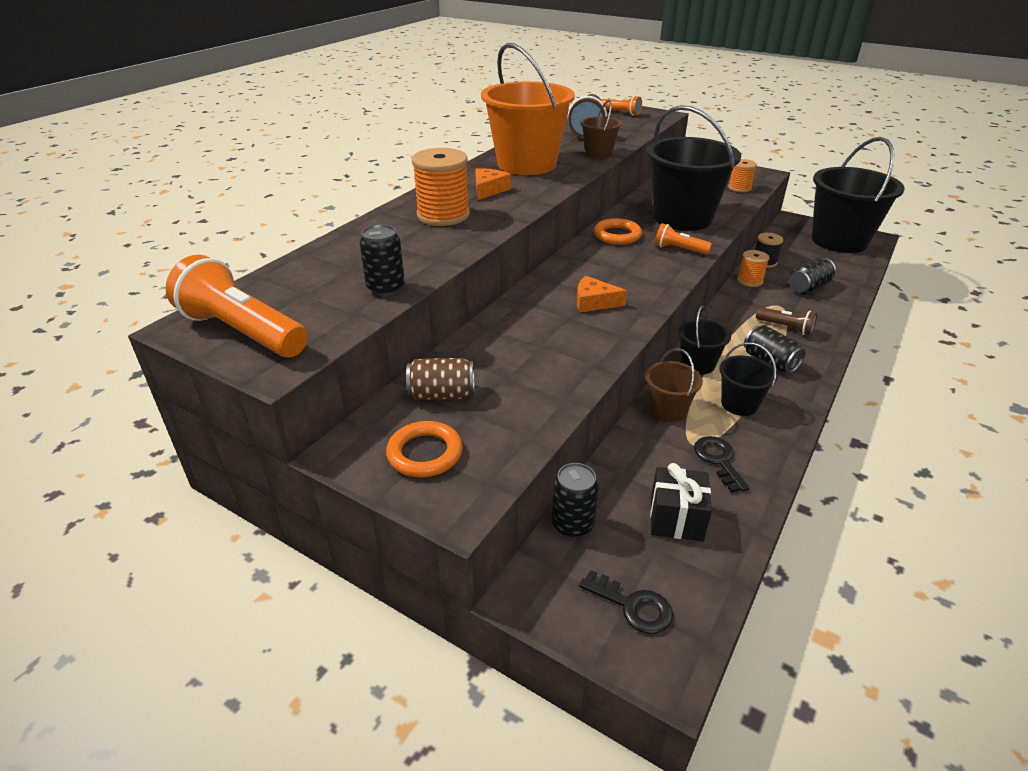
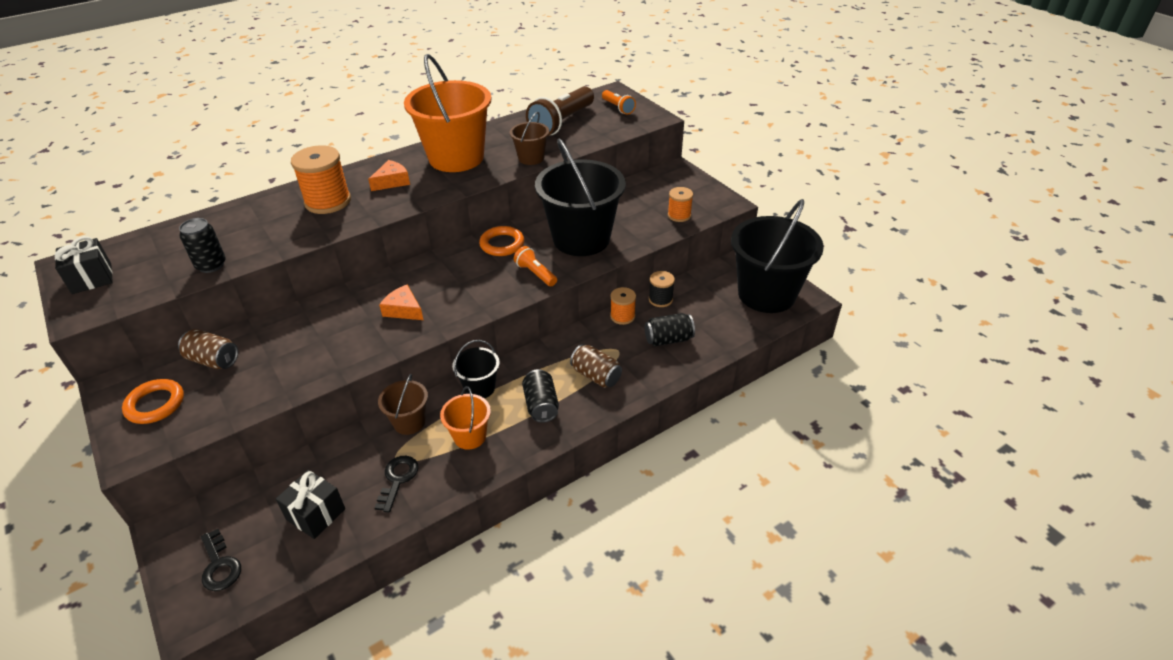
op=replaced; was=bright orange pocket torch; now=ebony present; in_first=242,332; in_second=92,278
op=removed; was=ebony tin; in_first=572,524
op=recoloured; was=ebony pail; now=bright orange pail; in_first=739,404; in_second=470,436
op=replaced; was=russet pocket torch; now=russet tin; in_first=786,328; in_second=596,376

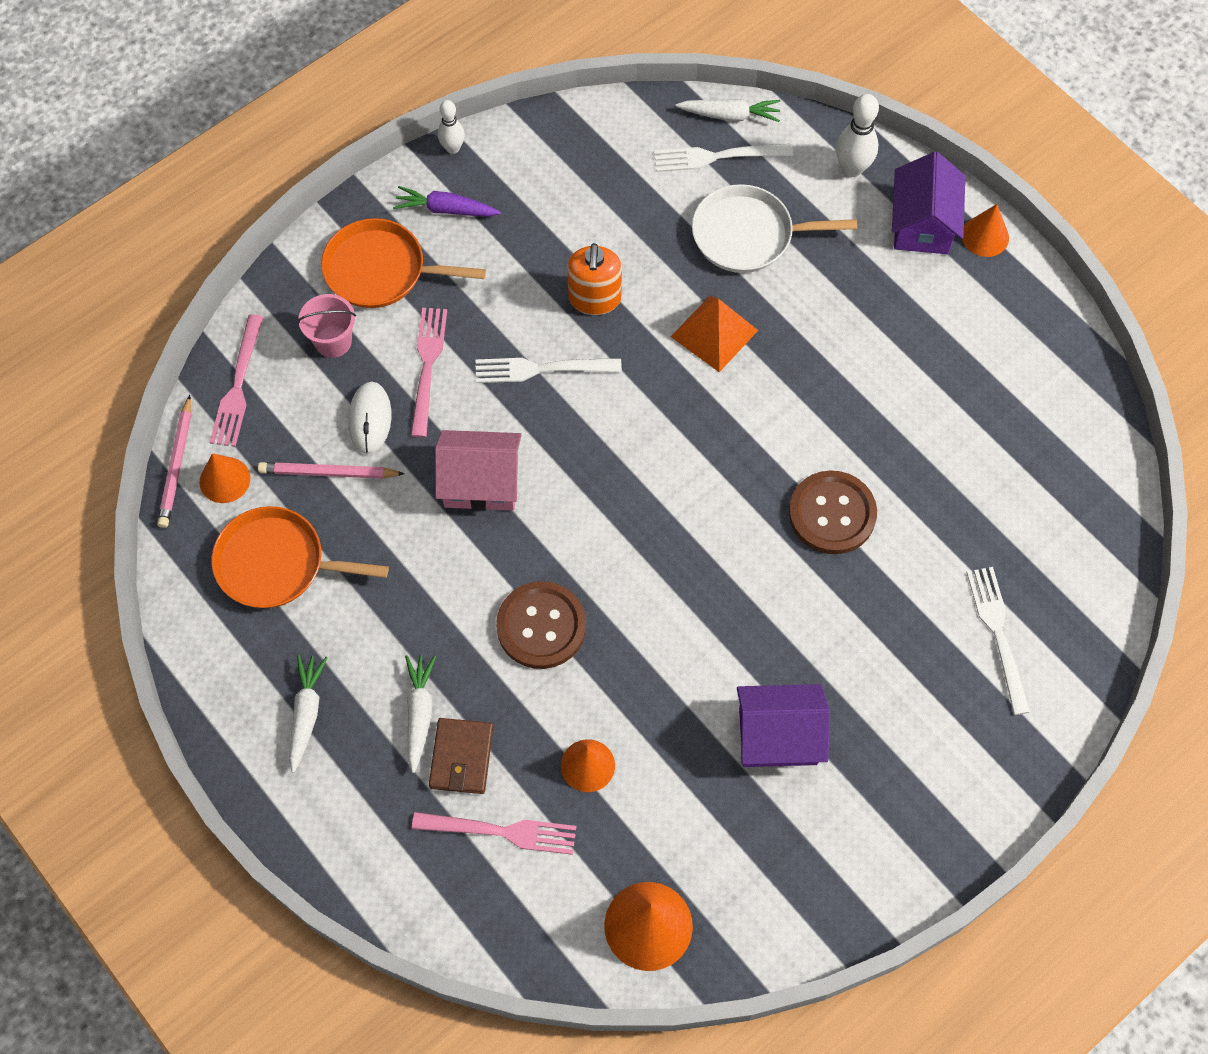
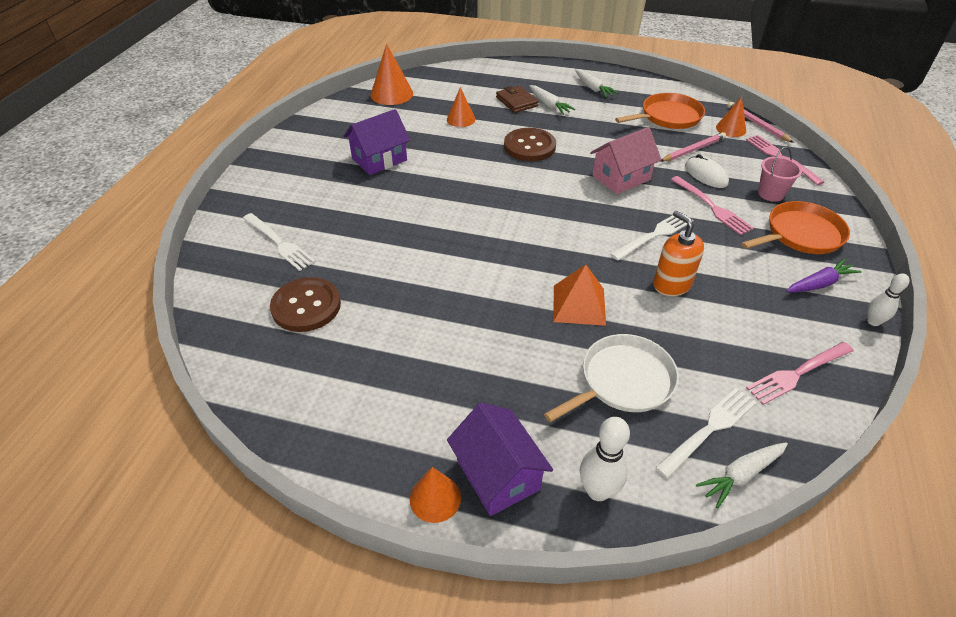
op=moved; was=rose-pink dinner fork; in_first=502,831; in_second=797,373
op=moved; was=russet shirt button; in_first=832,514; in_second=306,306

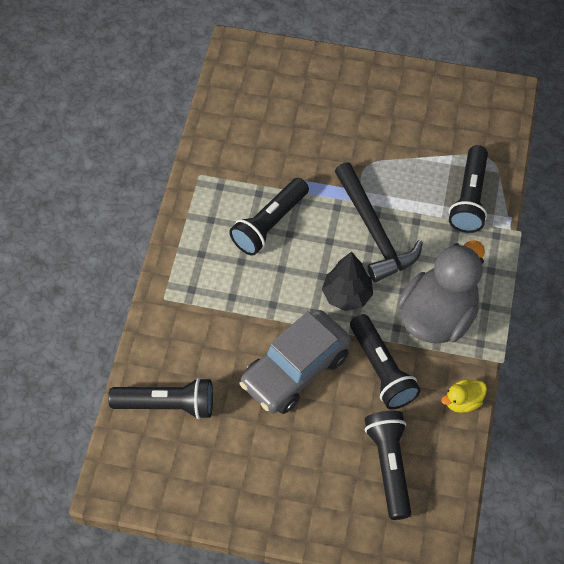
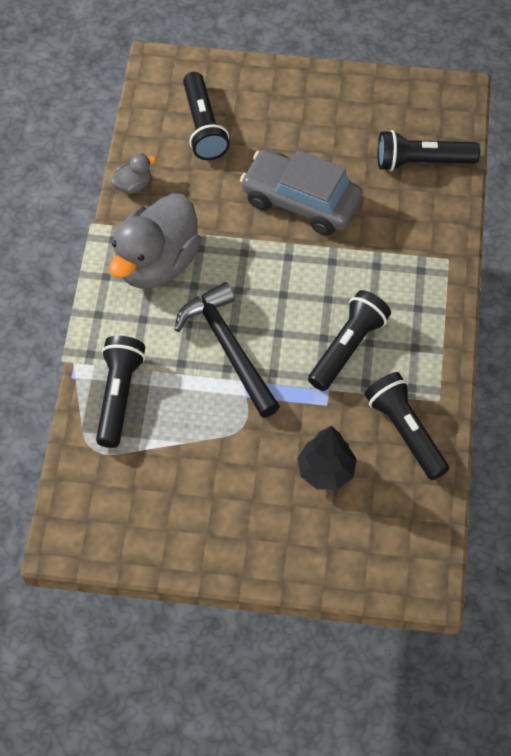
op=turned; was=gray car; in_first=295,370; in_second=300,201; clockwise=-105
op=moved; was=ebony fir tree; in_first=347,295; in_second=326,471
op=moved; was=ebony pocket torch; in_first=381,370; in_second=405,431
op=recoloured; was=bright yellow rubber duck; now=gray rubber duck; in_first=462,401; in_second=133,185

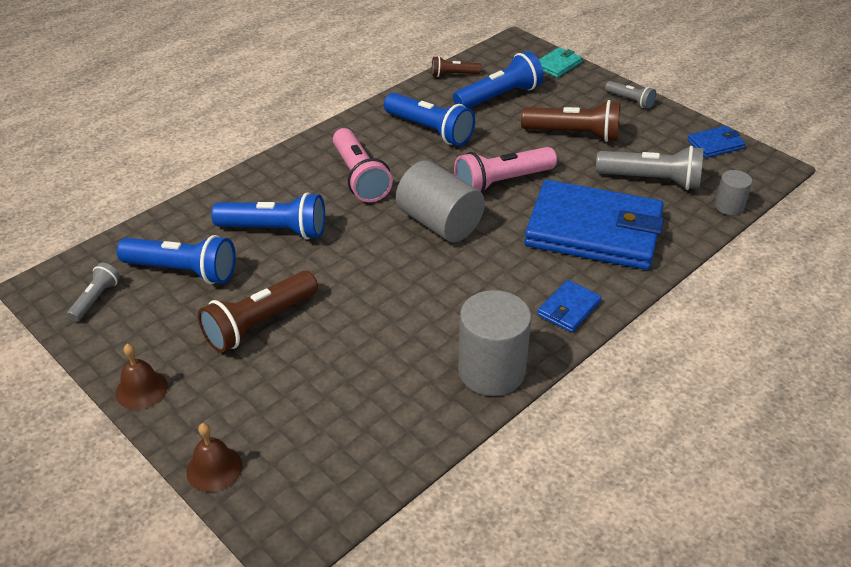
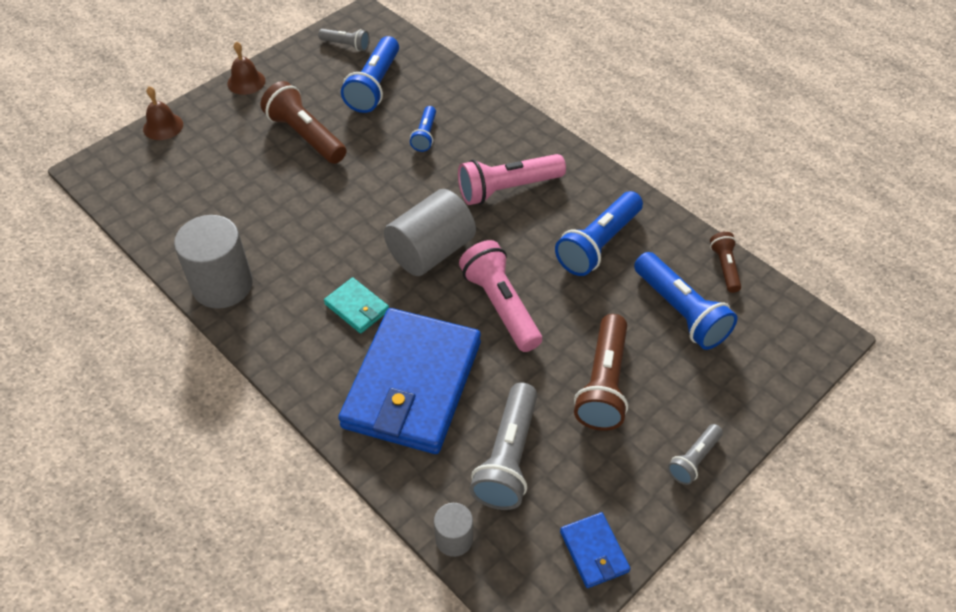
op=resized; was=cobalt pocket torch; in_first=275,230; in_second=425,135; ratio=0.55
op=removed; was=cobalt card wallet; in_first=569,309
op=moved; was=teal card wallet; in_first=558,65; in_second=357,307

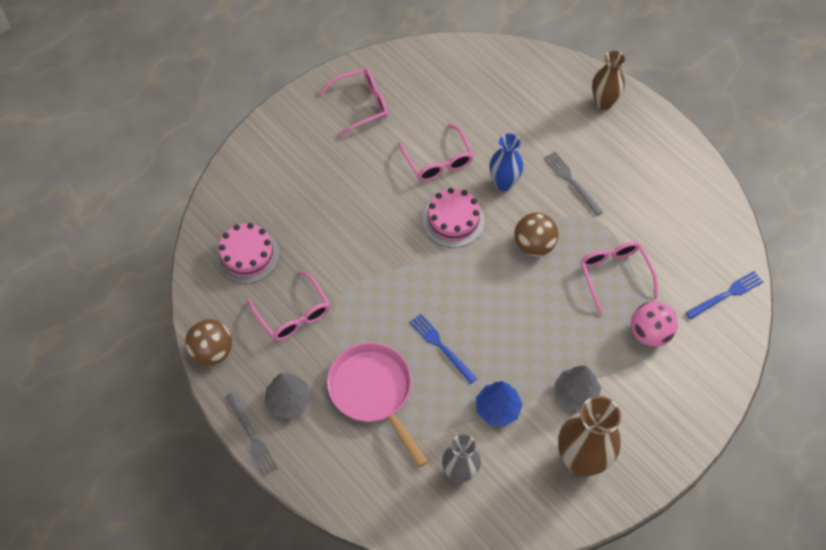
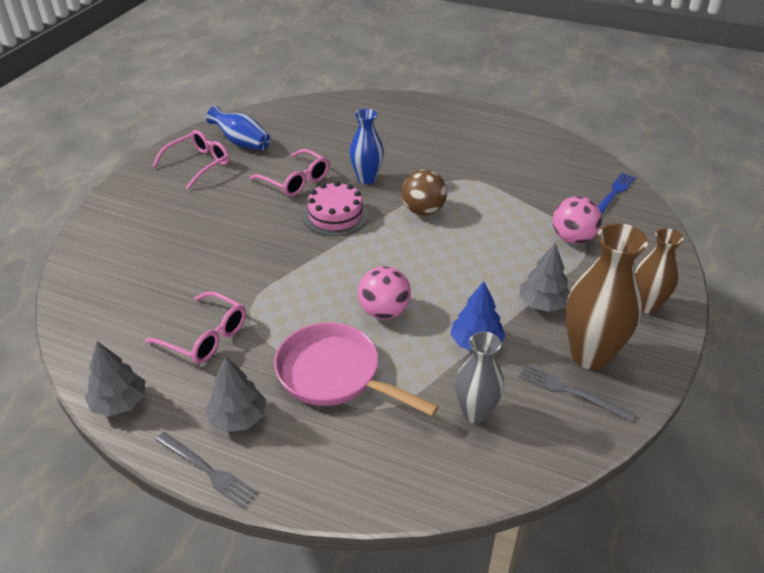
op=replaced; was=russet sphere; now=gray fir tree; in_first=212,351; in_second=119,403
op=removed; was=rose-pink layer cake; in_first=247,255
op=replaced; was=cobalt dinner fork; now=rose-pink sphere; in_first=441,346; in_second=384,311
op=moved; was=gray dinner fork; in_first=571,181; in_second=570,391
op=removed; was=rose-pink spectacles; in_first=614,275
op=moved; was=russet flower vase; in_first=603,102; in_second=646,306
op=added; now=cobalt flower vase; in_second=241,143

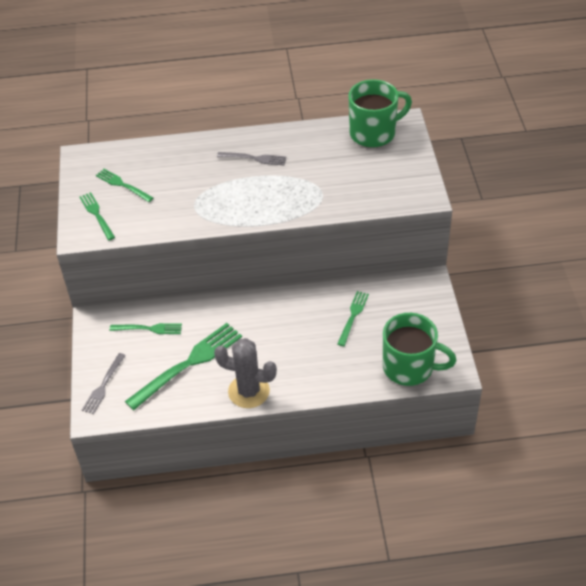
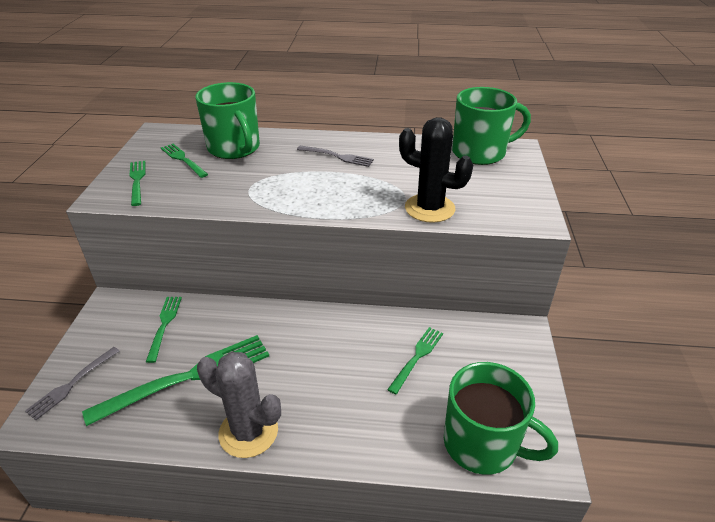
op=turned; was=emerald dinner fork; in_first=149,329; in_second=164,325; clockwise=-105
op=added; now=emerald tea mug; in_second=234,148
op=added; now=ebony prickly plant; in_second=429,208

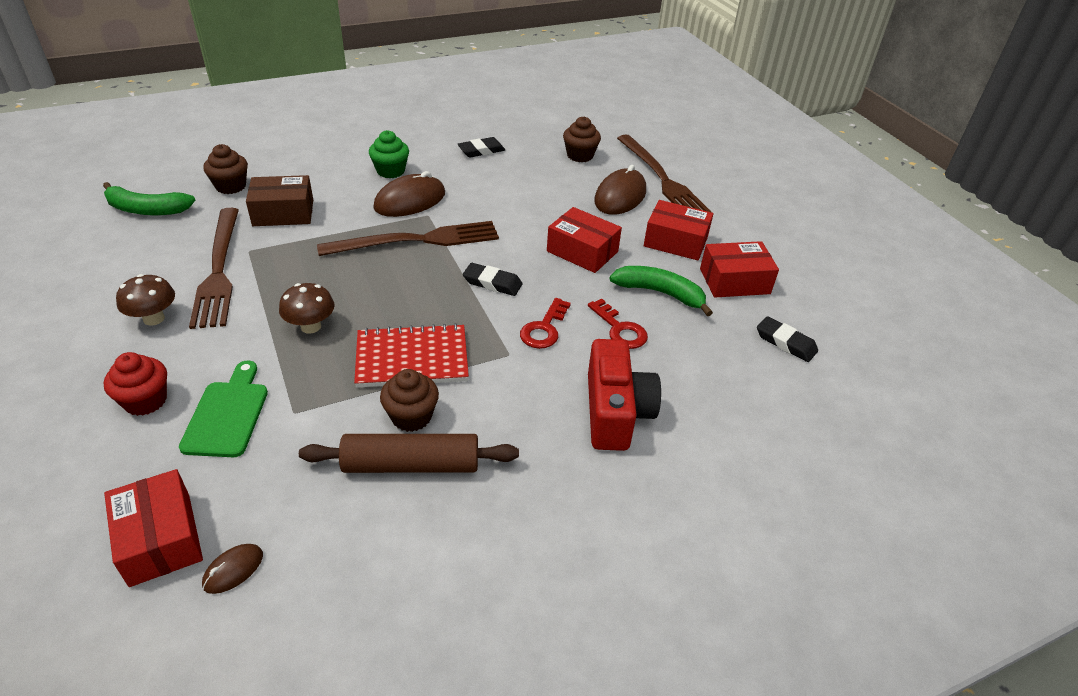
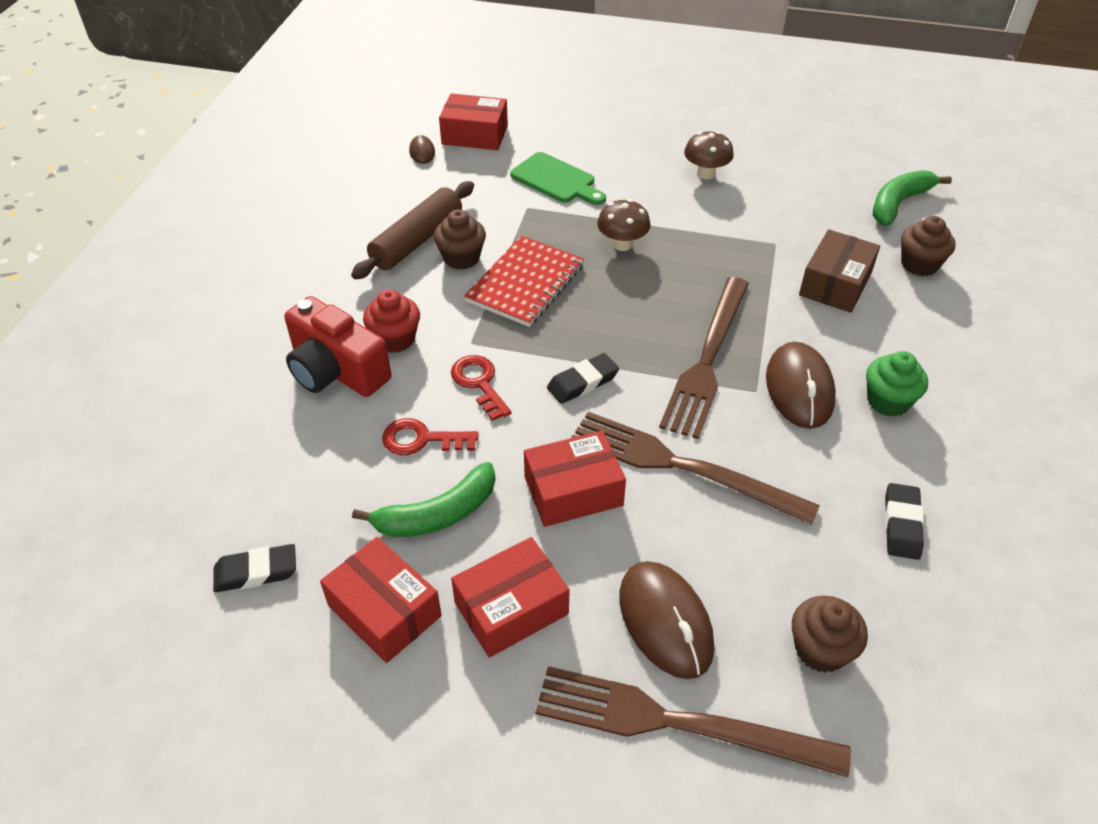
op=moved; was=scarlet cupcake; in_first=145,401; in_second=395,339
op=moved; was=russet dinner fork; in_first=218,269; in_second=683,467
op=turned; was=scarlet parcel; in_first=734,281; in_second=384,611; clockwise=-75

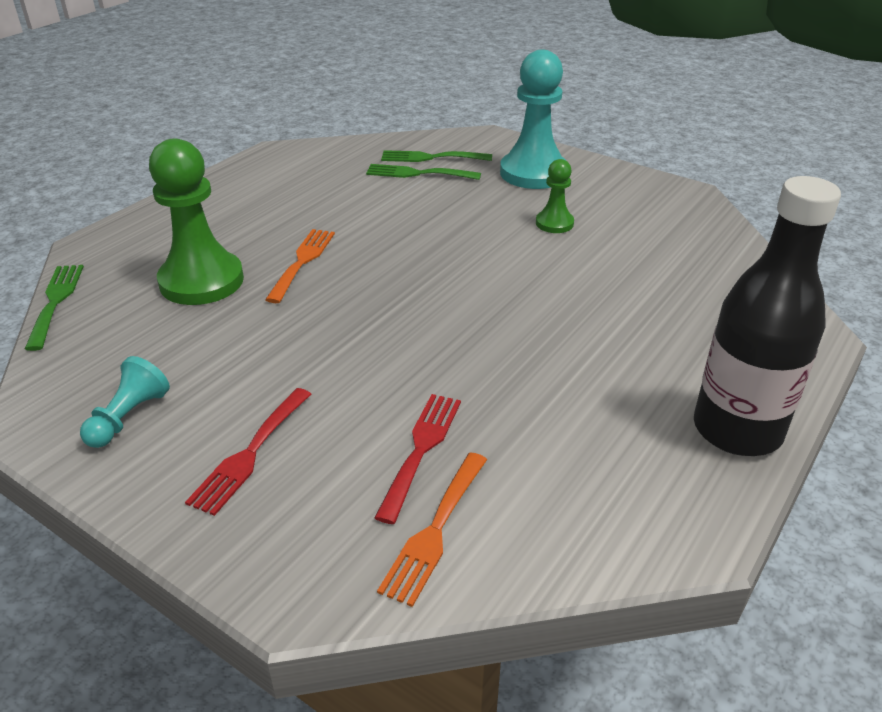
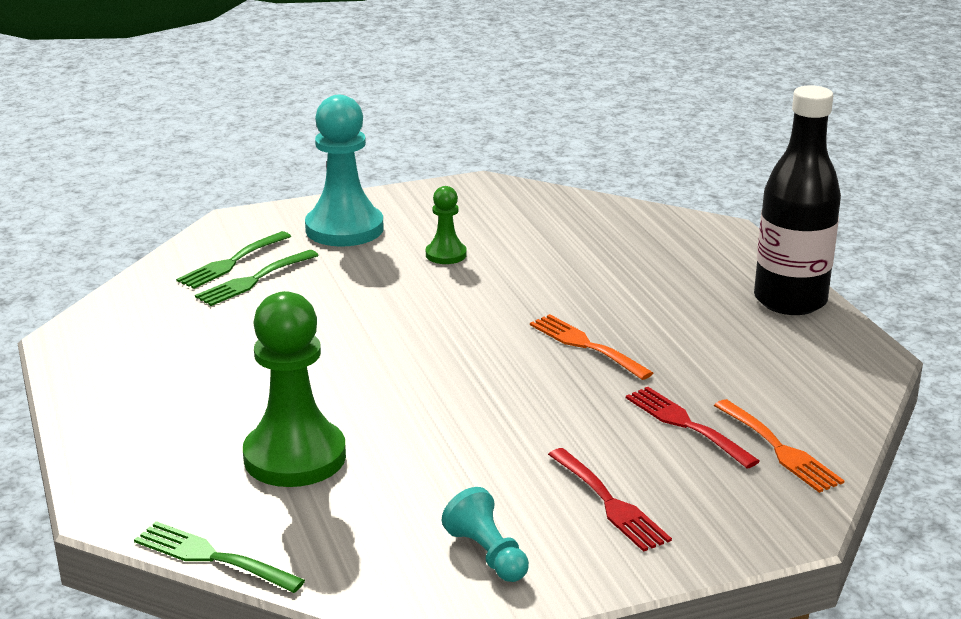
op=moved; was=bright orange dinner fork; in_first=302,261; in_second=585,345

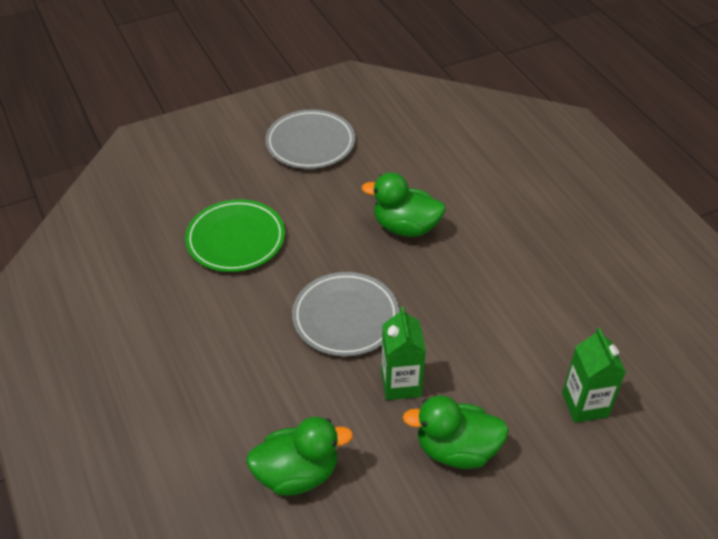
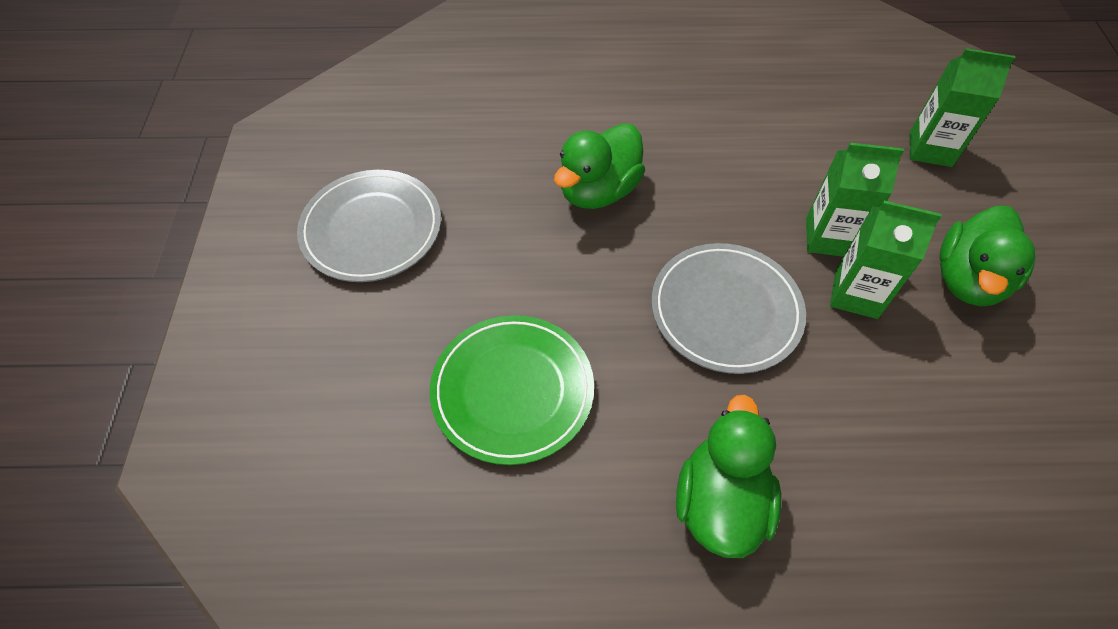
op=moved; was=emerald rubber duck; in_first=297,474; in_second=720,502
op=added; now=emerald milk carton; in_second=828,237

